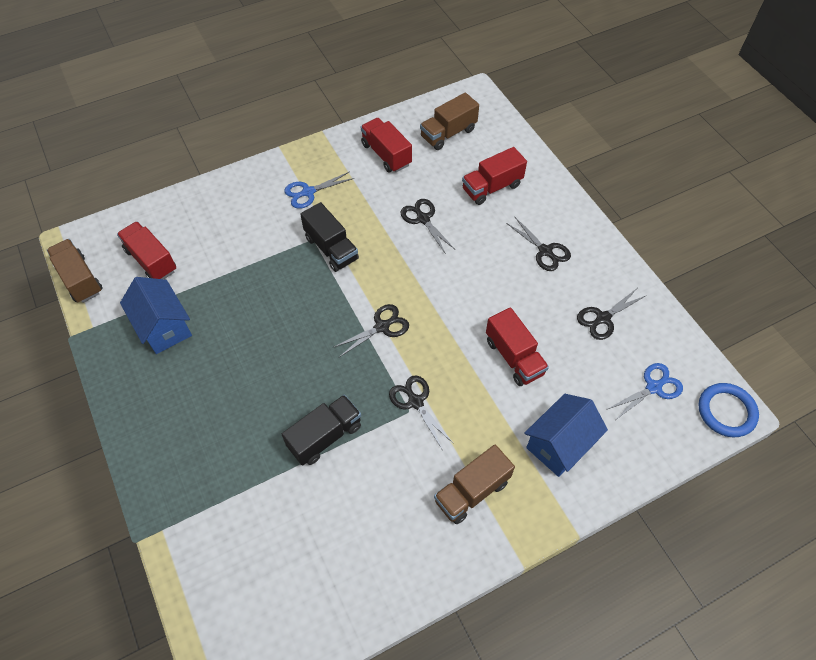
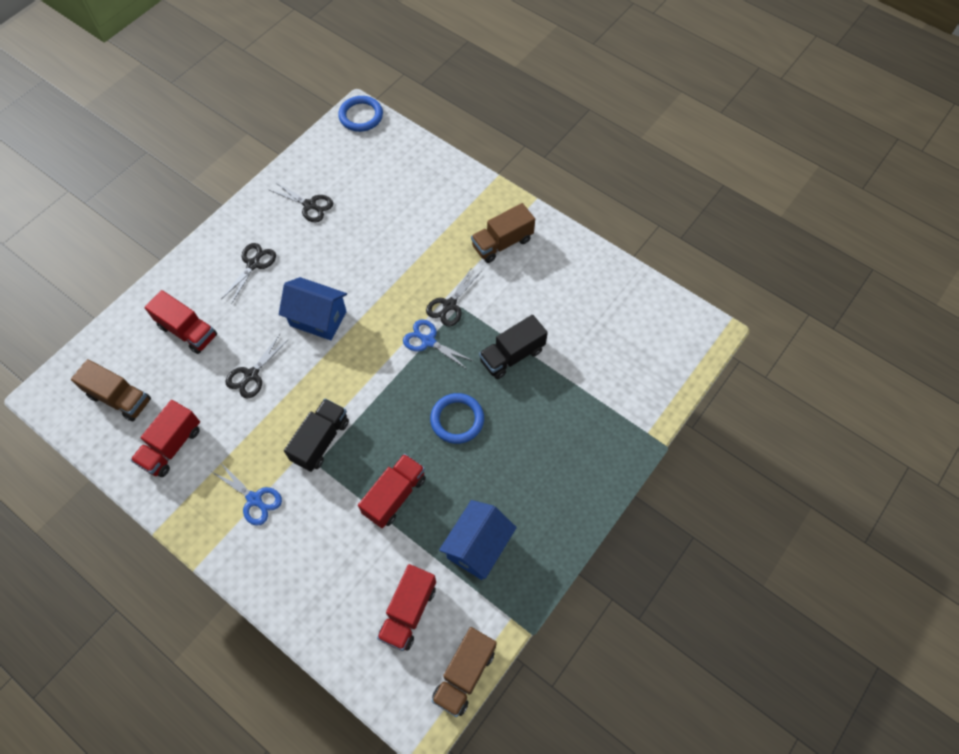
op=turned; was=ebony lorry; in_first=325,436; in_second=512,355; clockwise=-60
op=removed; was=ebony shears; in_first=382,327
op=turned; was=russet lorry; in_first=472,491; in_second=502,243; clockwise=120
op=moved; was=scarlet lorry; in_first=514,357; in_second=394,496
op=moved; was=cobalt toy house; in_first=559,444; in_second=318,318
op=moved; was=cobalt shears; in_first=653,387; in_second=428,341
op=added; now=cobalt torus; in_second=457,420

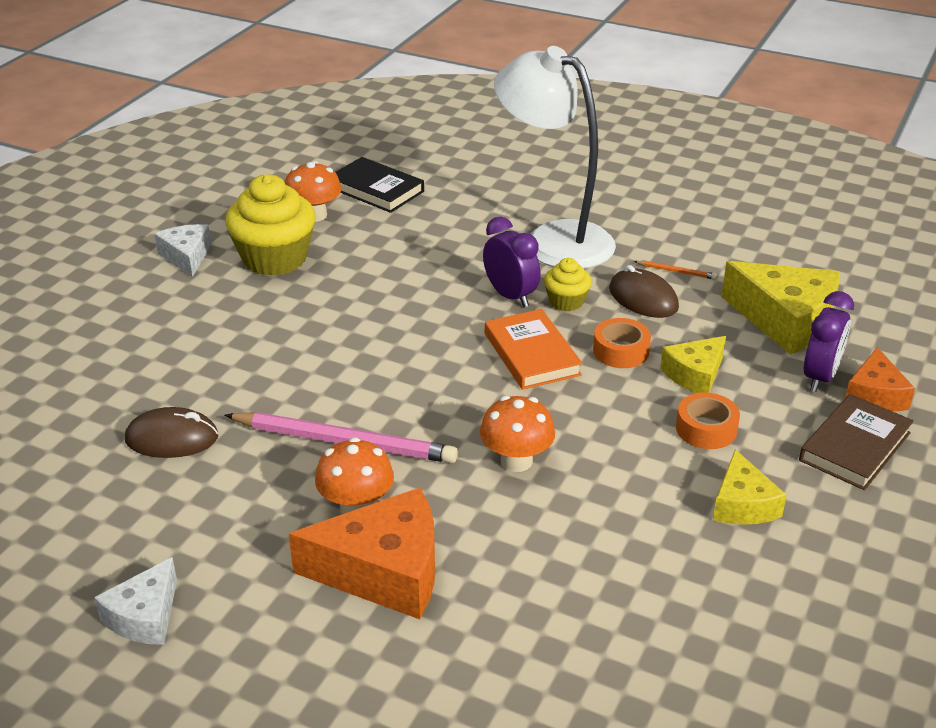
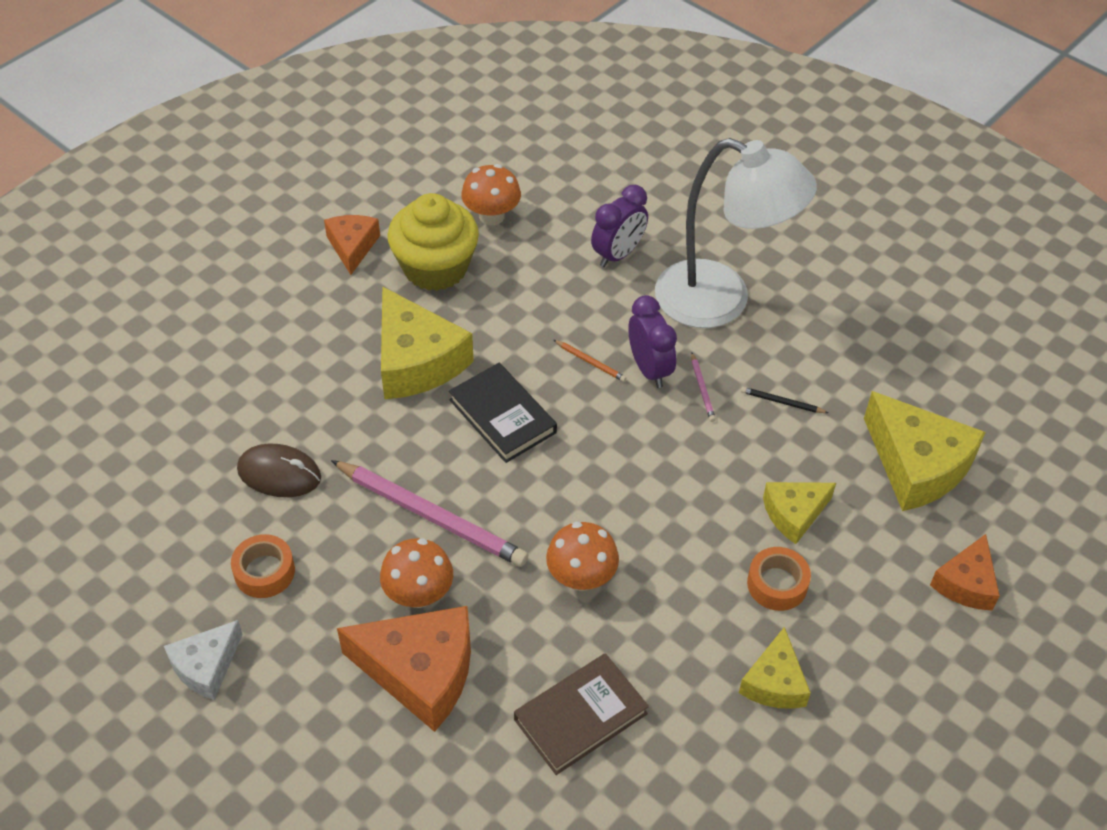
op=recoloured; was=snow-white cheese wedge; now=bright orange cheese wedge; in_first=186,257; in_second=352,247
op=moved; was=ebony book; in_first=376,189; in_second=502,416
op=removed; was=bright orange book; in_first=531,354
op=turned; was=snow-white reading lamp; in_first=553,239; in_second=721,301; clockwise=150
op=replaced; was=bright yellow cupcake; now=rose-pink lead pencil; in_first=566,301; in_second=702,389
op=moved; was=bright orange roll of tape; in_first=621,351; in_second=264,572
op=replaced; was=russet mouse; now=ebony lead pencil; in_first=643,298; in_second=782,402
op=moved; was=bright orange lead pencil; in_first=676,271; in_second=590,362
op=moved; was=russet book; in_first=854,446; in_second=580,716
op=moved; was=violet clock; in_first=820,377; in_second=618,254
op=added; now=bright yellow cheese wedge; in_second=417,361

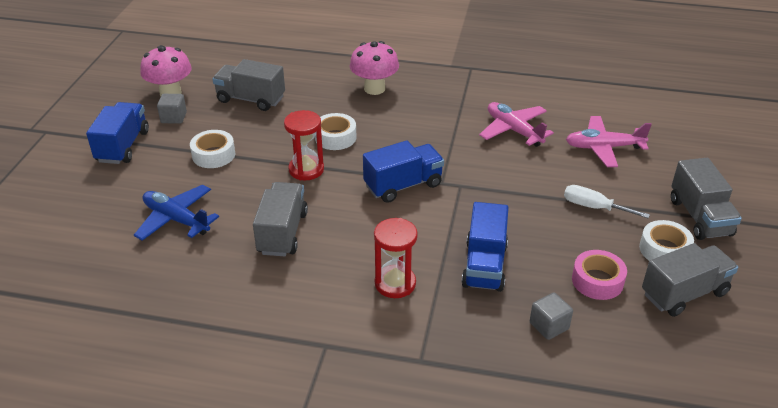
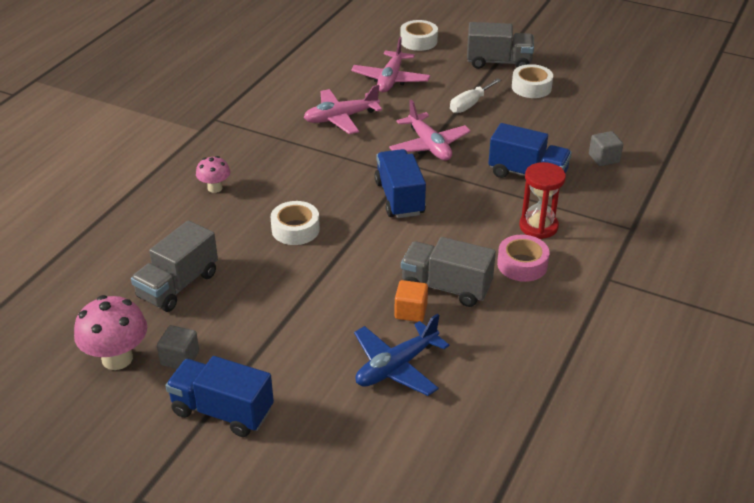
op=moved; was=snow-white roll of tape; in_first=213,155; in_second=418,41
op=removed; was=scarlet sandglass; in_first=306,170
op=resized; was=rose-pink fungus; in_first=374,89; in_second=215,188; ratio=0.59
op=moved; was=rose-pink roll of tape; in_first=597,281; in_second=522,264
op=removed; was=gray lorry; in_first=684,293
op=added; now=rose-pink toy plane; in_second=429,145
op=added; now=bright orange block; in_second=410,311

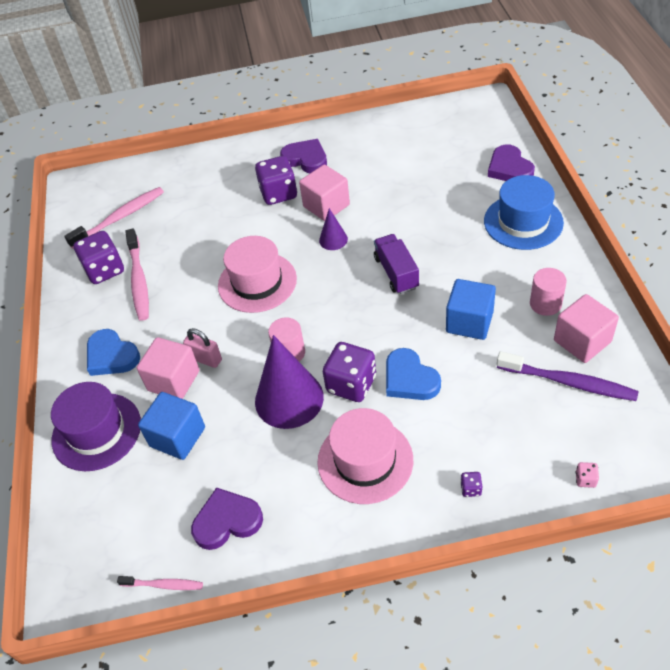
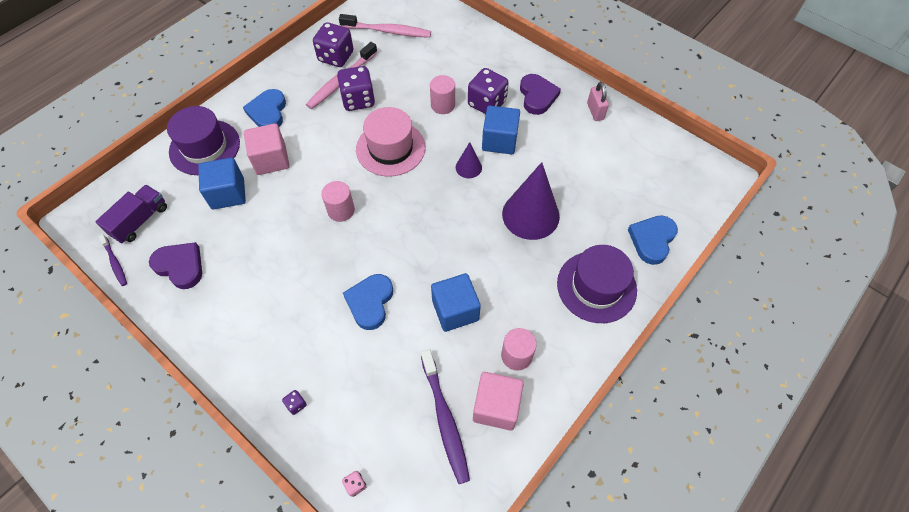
op=recoloured; was=rose-pink tooth brush; now=violet tooth brush; in_first=163,585; in_second=115,263
op=moved; was=rose-pink lock; in_first=206,359; in_second=595,111
op=moved; was=violet cone shape; in_first=289,399; in_second=530,215
op=recoloured; was=rose-pink block; now=cobalt block; in_first=326,206; in_second=499,141
op=removed; was=rose-pink tall hat; in_first=365,460
op=moved; was=violet dice; in_first=351,384; in_second=358,100
op=moved; was=violet lorry; in_first=396,273; in_second=140,221
op=recoloured; was=cobalt tall hat; now=violet tall hat; in_first=523,222; in_second=596,286
op=recoloured; was=violet heart shape; now=cobalt heart shape; in_first=509,168; in_second=652,240
op=added; now=rose-pink cylinder shape; in_second=443,105

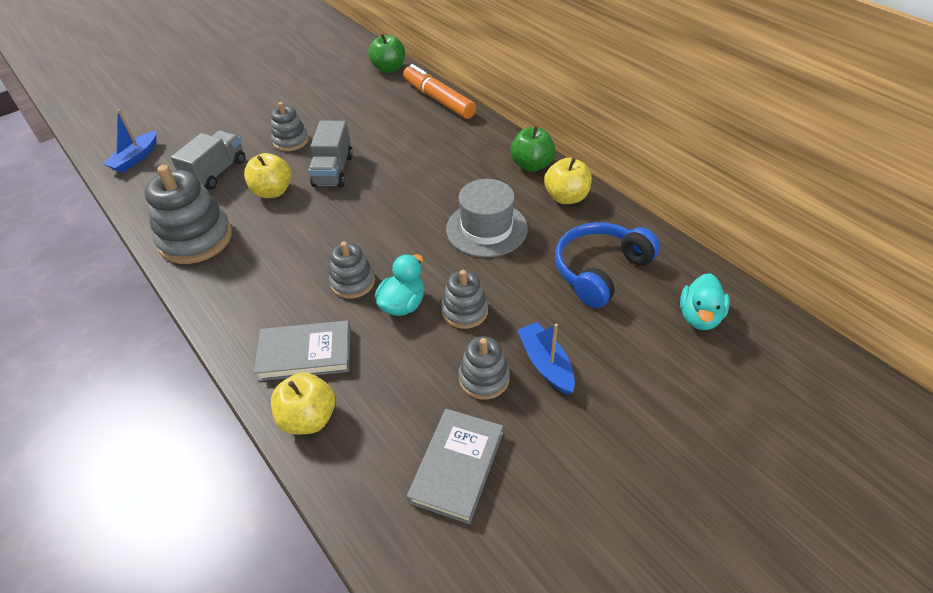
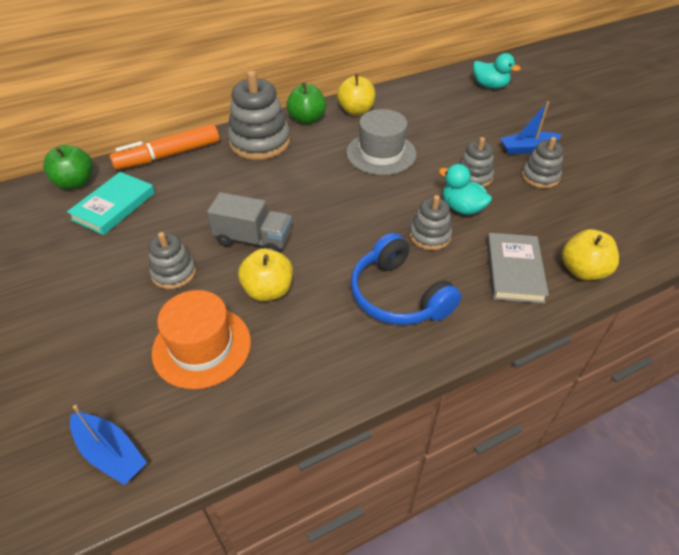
op=moved; was=gray stacking toy; in_first=195,239; in_second=260,142
op=replaced; was=gray lorry; now=bright orange tall hat; in_first=216,172; in_second=202,346
op=removed; was=gray book; in_first=457,467
op=moved; was=cobalt headphones; in_first=600,271; in_second=398,295
op=added; now=teal book; in_second=114,206

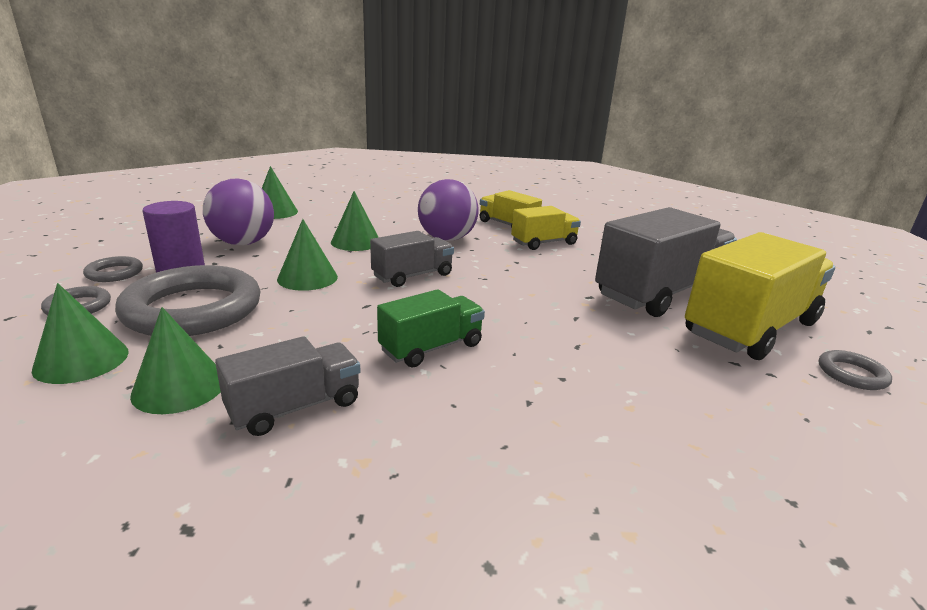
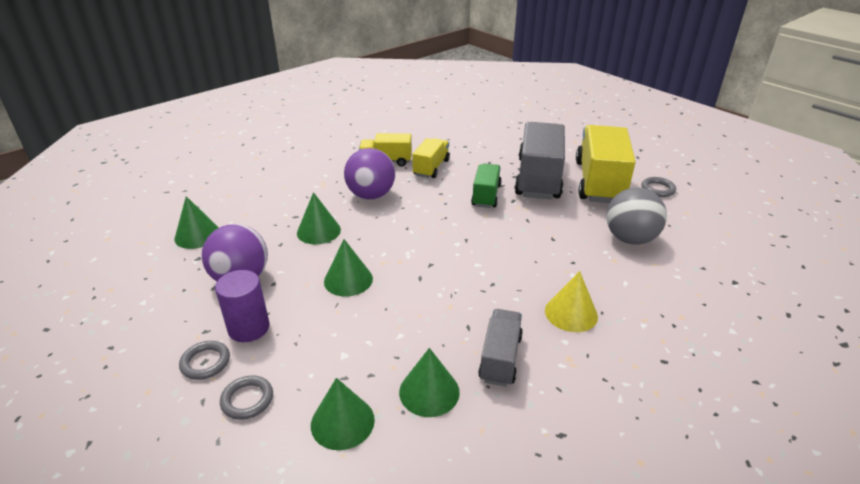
op=removed; was=gray torus; in_first=193,309
op=removed; was=gray lorry; in_first=412,276
op=moved; was=emerald lorry; in_first=431,348; in_second=486,196
op=added; now=bright yellow cone shape; in_second=571,313
op=added; now=gray sphere; in_second=630,239

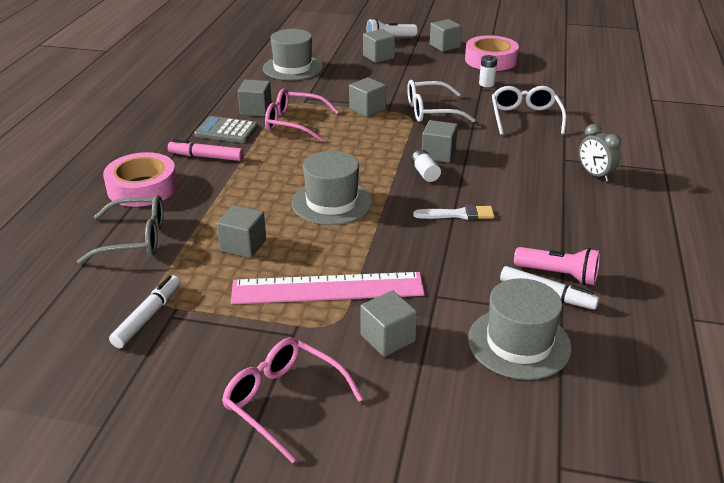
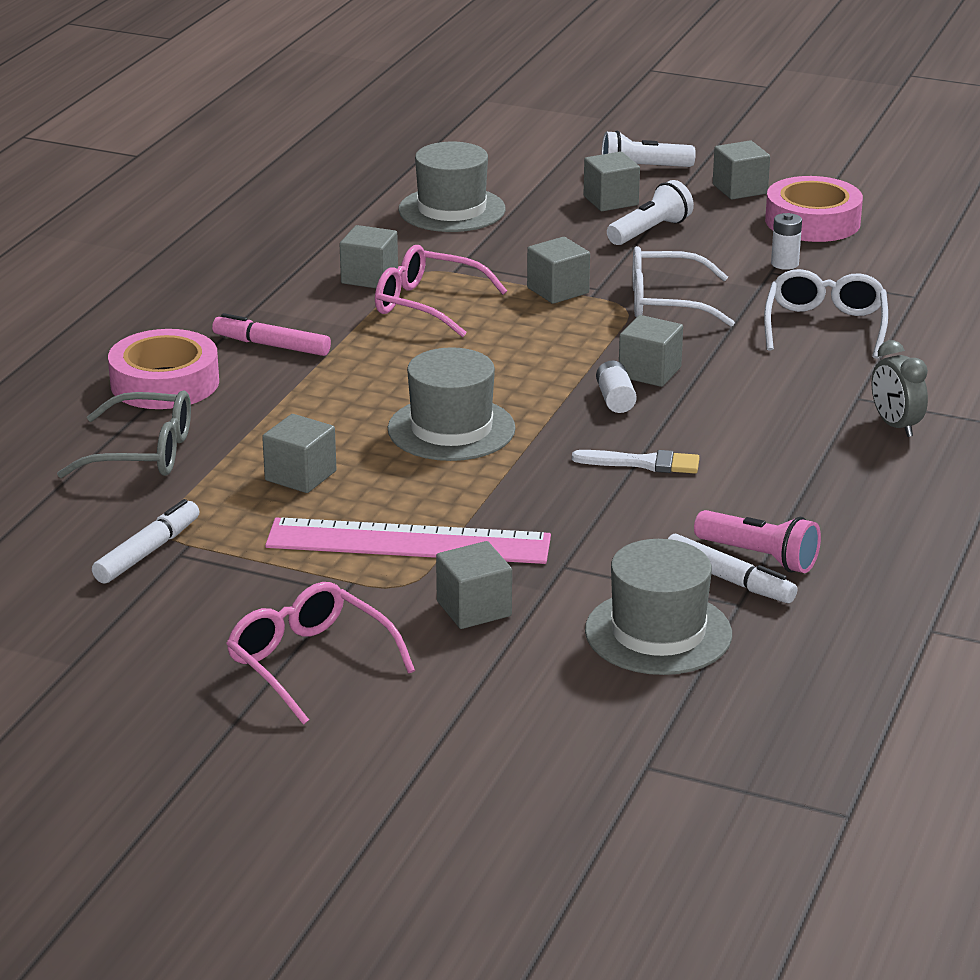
op=removed; was=gray adding machine; in_first=226,131
op=added; now=snow-white pocket torch; in_second=650,231

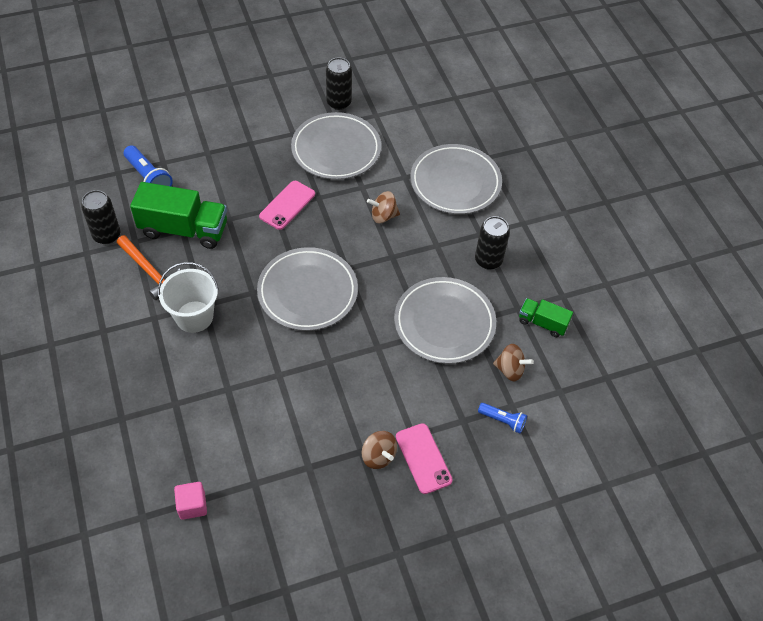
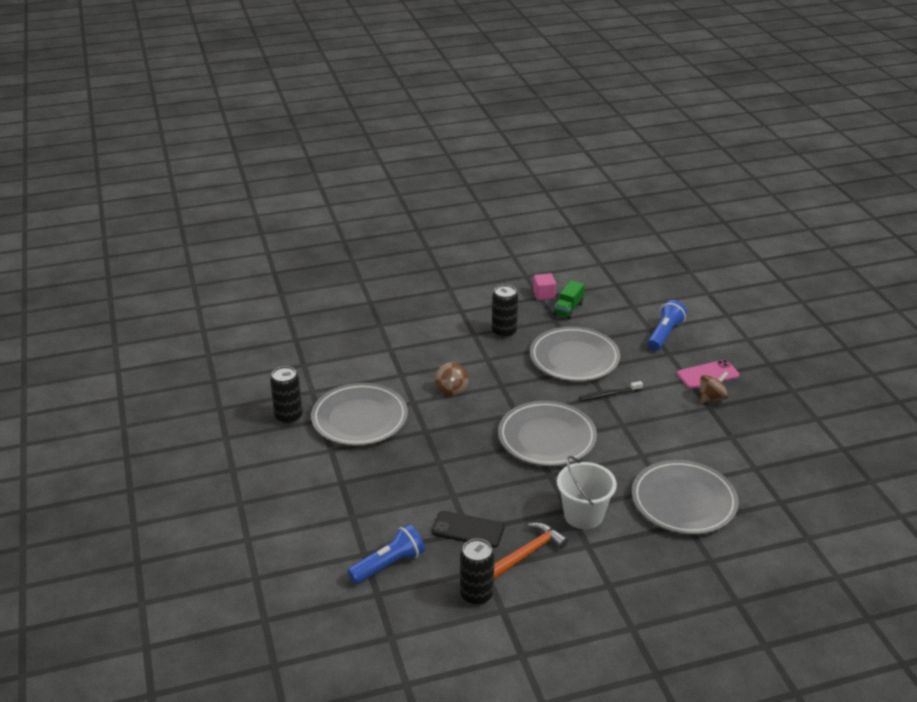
op=replaced; was=emerald lorry; now=ebony smartphone; in_first=184,229; in_second=468,529
op=moved; was=rose-pink block; in_first=192,505; in_second=543,294
op=removed; was=rose-pink smartphone; in_first=287,205
op=moved; was=gray dinner plate; in_first=455,183; in_second=683,501
op=resized; was=cobalt pocket torch; in_first=502,421; in_second=664,334; ratio=1.59
op=removed; was=russet whirligig; in_first=510,370
op=added; now=ebony tooth brush; in_second=609,394

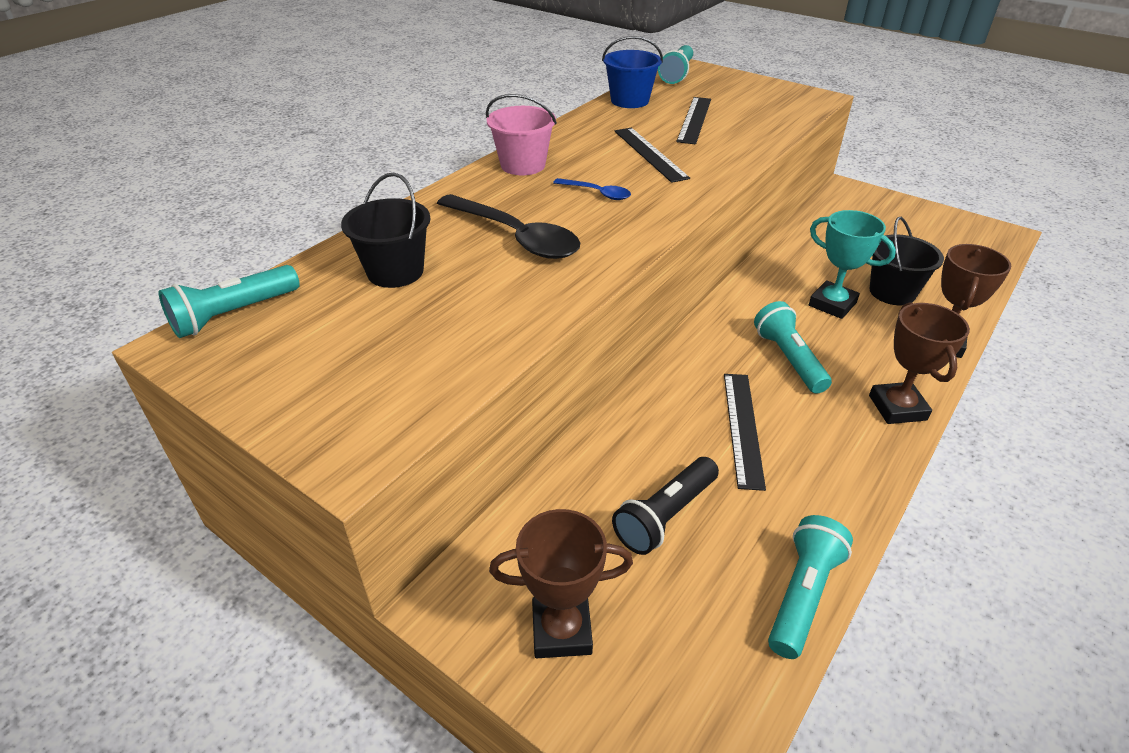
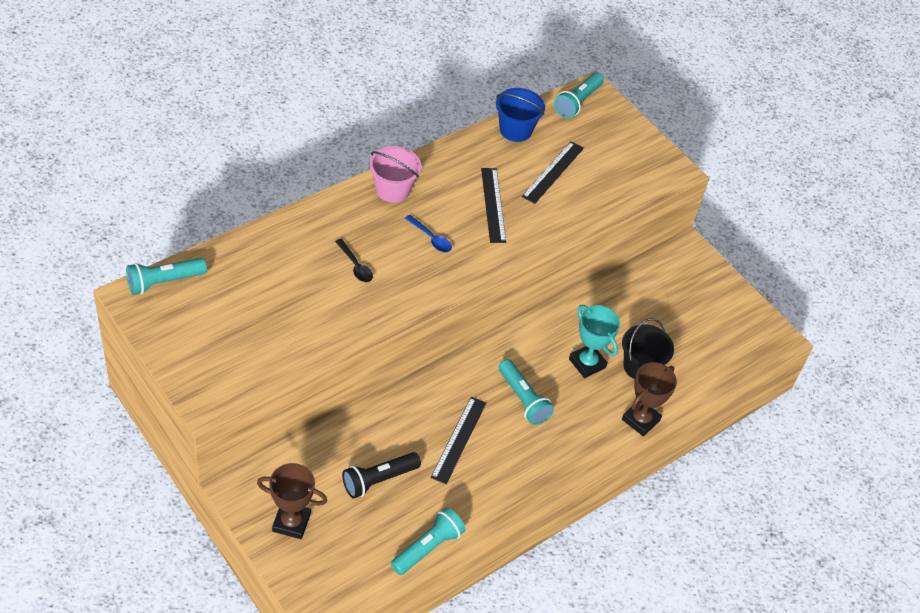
op=removed; was=ebony pail; in_first=395,272
op=resized; was=ebony spoon; in_first=516,237; in_second=355,266; ratio=0.5
op=turned; was=teal pocket torch; in_first=789,359; in_second=523,399; clockwise=150
op=removed; was=russet trophy; in_first=897,408

